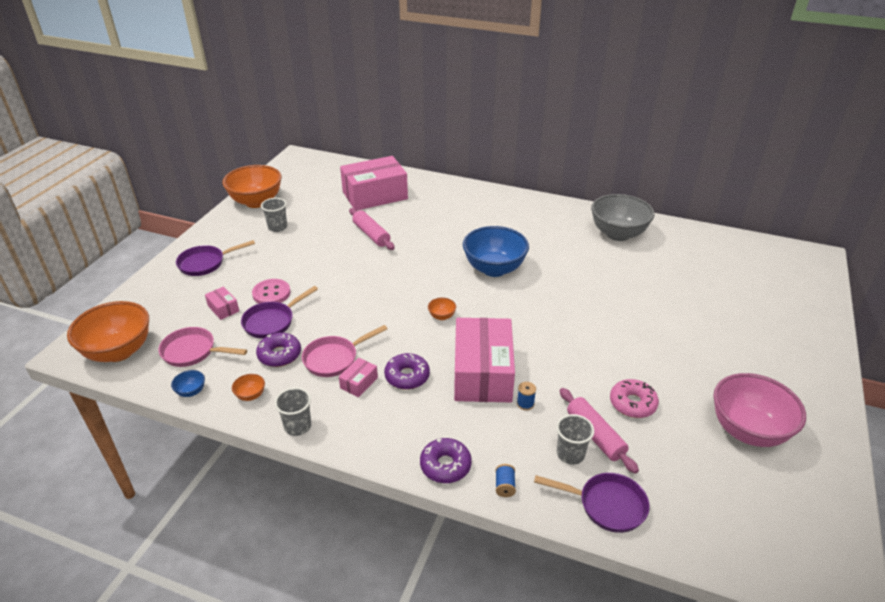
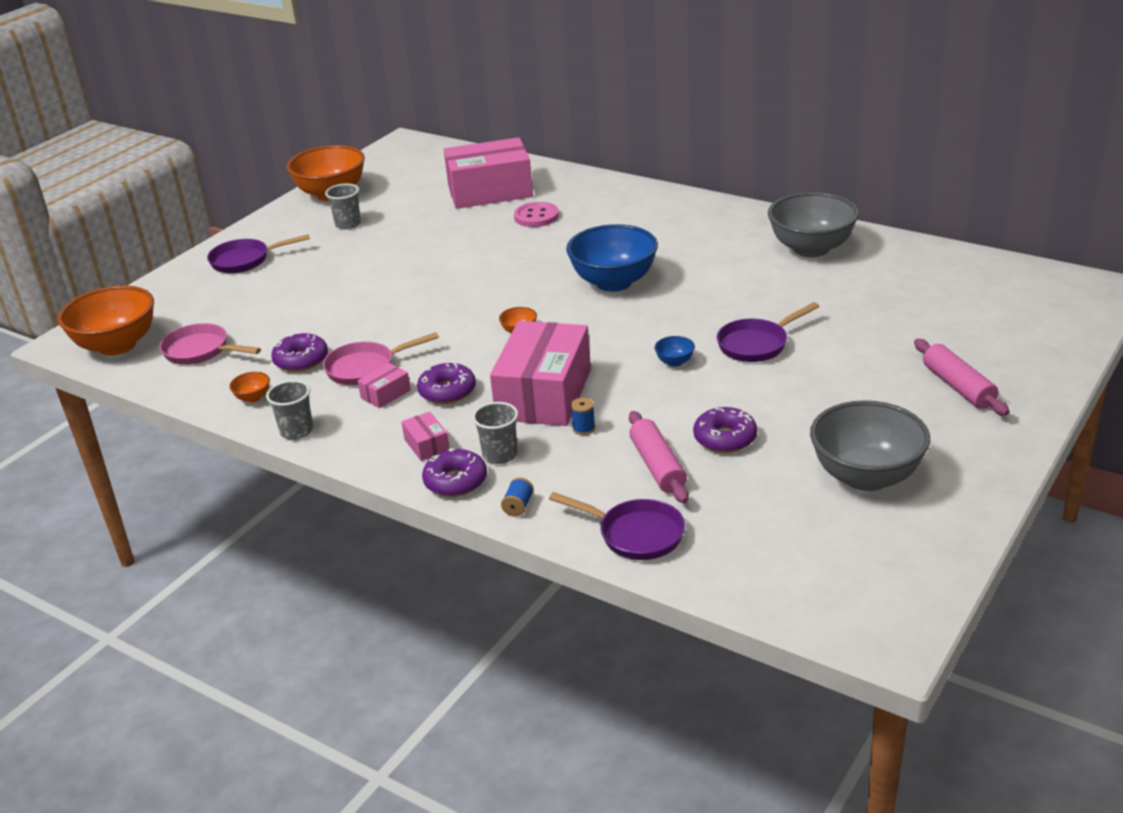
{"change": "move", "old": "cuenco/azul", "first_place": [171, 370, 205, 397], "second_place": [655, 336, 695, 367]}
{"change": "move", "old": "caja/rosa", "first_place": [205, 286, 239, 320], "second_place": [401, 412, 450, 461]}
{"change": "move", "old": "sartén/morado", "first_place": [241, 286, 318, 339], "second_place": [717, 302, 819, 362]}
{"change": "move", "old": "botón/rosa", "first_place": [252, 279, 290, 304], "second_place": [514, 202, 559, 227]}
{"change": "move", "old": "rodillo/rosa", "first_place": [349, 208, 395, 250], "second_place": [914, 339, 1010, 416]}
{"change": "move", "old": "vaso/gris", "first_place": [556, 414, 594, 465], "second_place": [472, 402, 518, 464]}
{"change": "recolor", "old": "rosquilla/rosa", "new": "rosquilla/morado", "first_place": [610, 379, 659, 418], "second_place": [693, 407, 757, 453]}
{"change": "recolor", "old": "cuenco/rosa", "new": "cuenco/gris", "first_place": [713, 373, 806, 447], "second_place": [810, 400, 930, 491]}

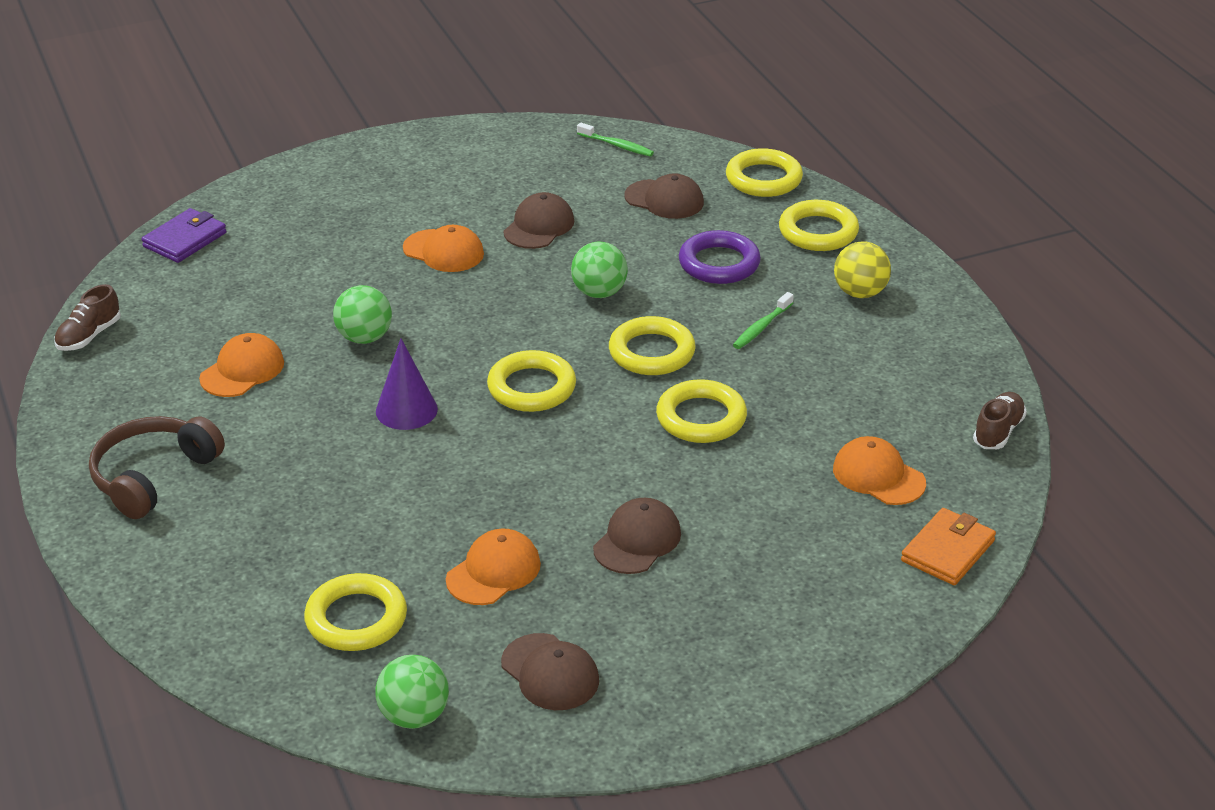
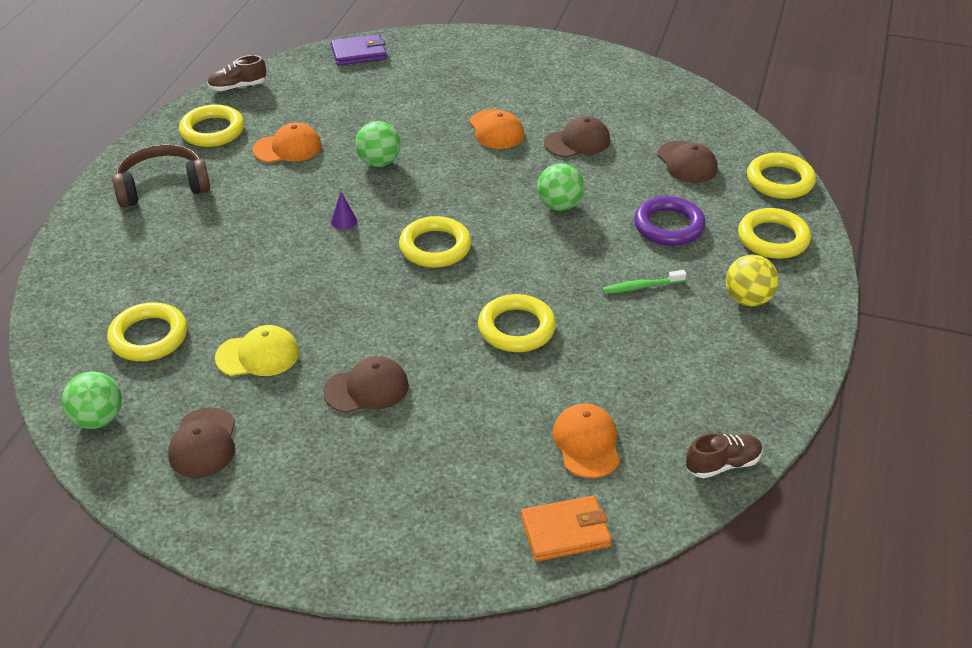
{"change": "resize", "old": "cono/morado", "first_place": [376, 338, 438, 430], "second_place": [331, 192, 357, 230], "factor": 0.54}
{"change": "recolor", "old": "gorra/naranja", "new": "gorra/amarillo", "first_place": [446, 529, 541, 605], "second_place": [215, 325, 299, 376]}
{"change": "delete", "old": "cepillo de dientes/verde", "first_place": [577, 123, 654, 157]}
{"change": "move", "old": "anillo/amarillo", "first_place": [609, 316, 695, 375], "second_place": [179, 104, 244, 147]}

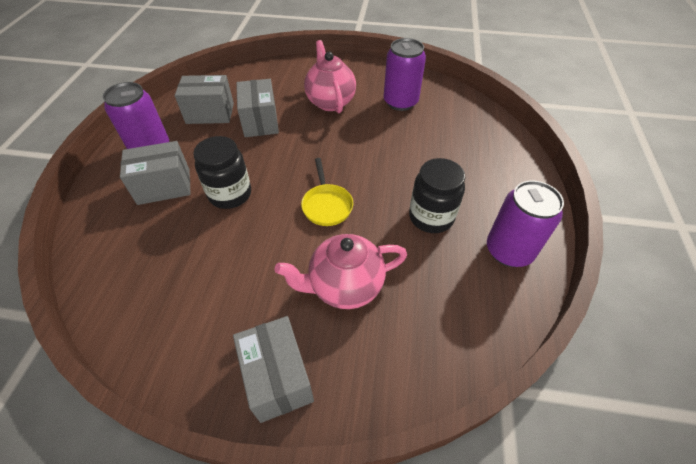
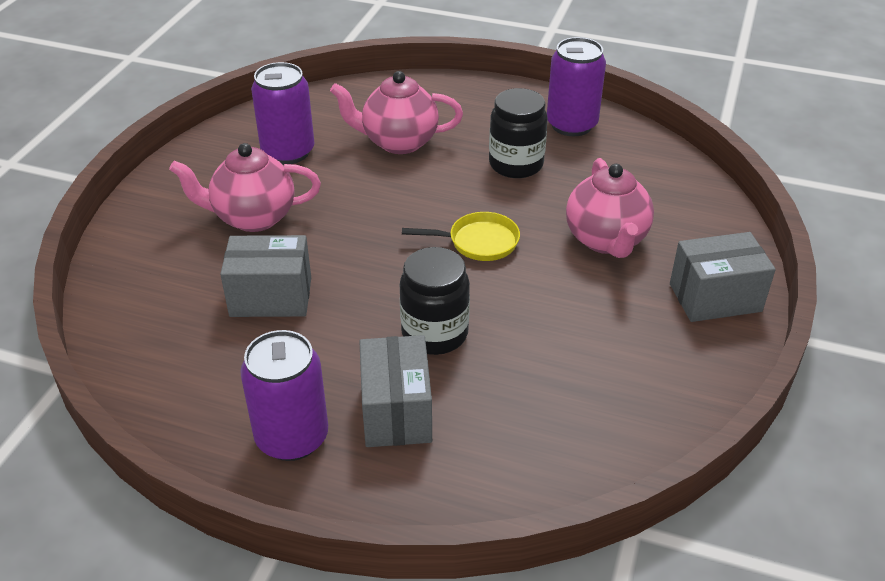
{"change": "delete", "old": "caja/gris", "first_place": [175, 75, 234, 124]}
{"change": "insert", "new": "tetera/rosa", "second_place": [330, 71, 463, 154]}

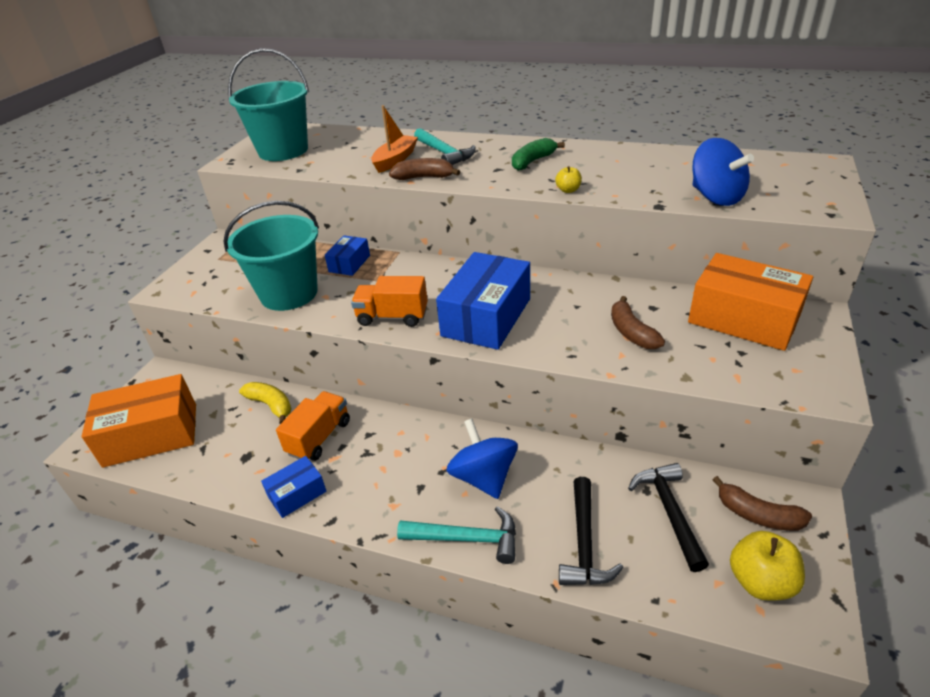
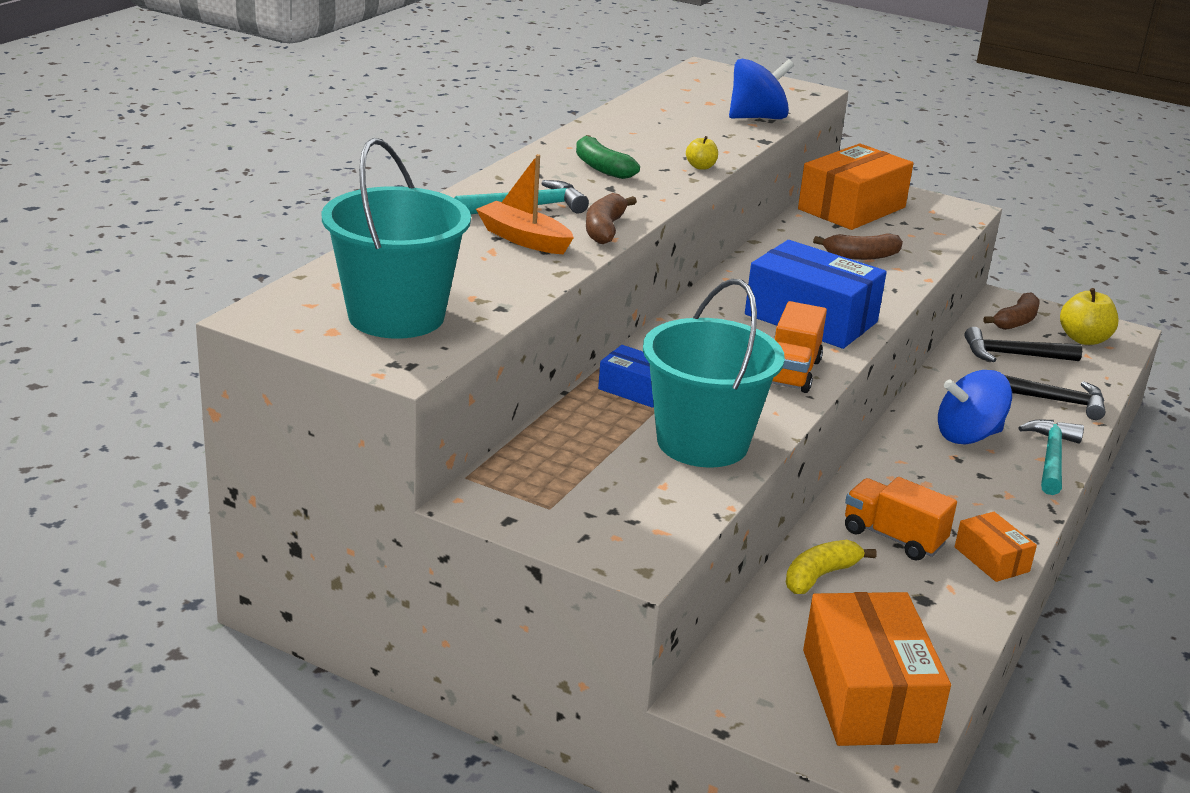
{"change": "recolor", "old": "caja/azul", "new": "caja/naranja", "first_place": [261, 456, 327, 518], "second_place": [955, 512, 1037, 582]}

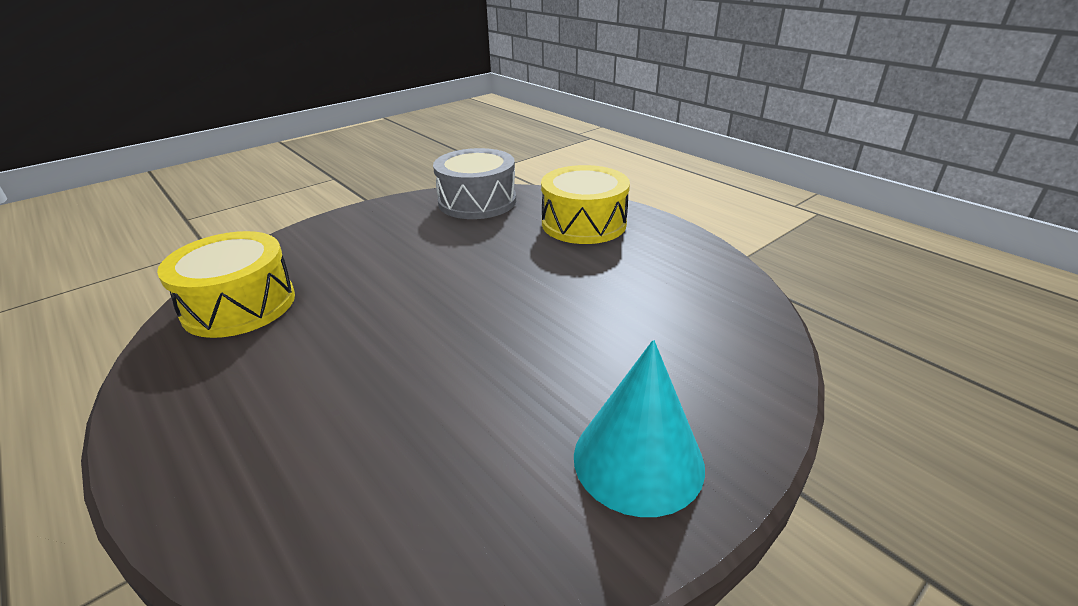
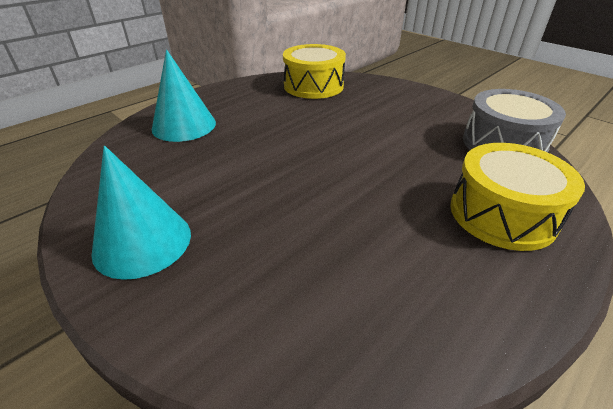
{"change": "insert", "new": "cono/turquesa", "second_place": [152, 50, 216, 142]}

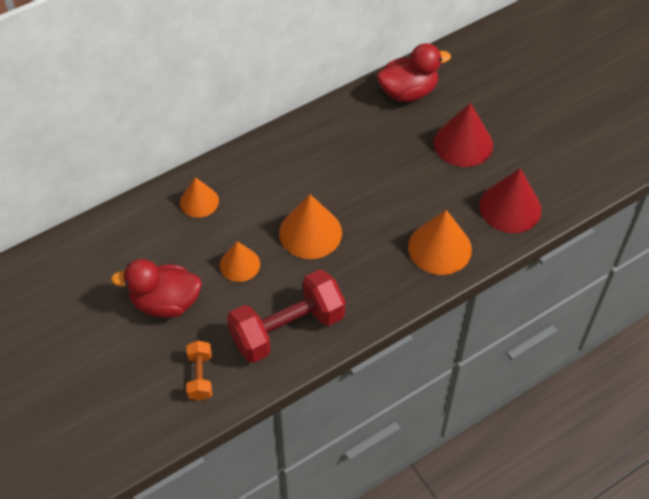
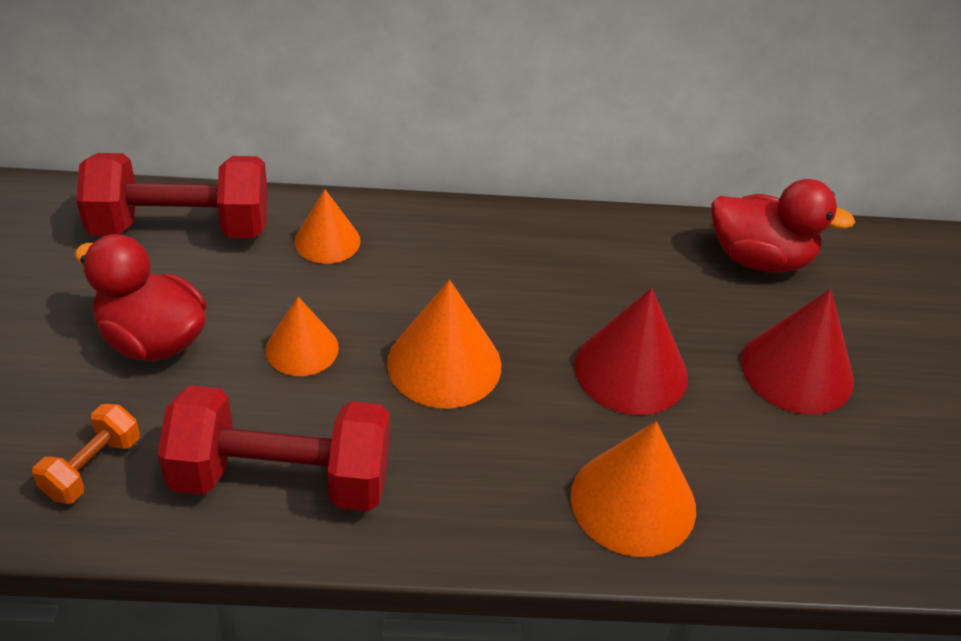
{"change": "move", "old": "cono/rojo", "first_place": [479, 168, 541, 233], "second_place": [575, 288, 688, 415]}
{"change": "insert", "new": "mancuerna/rojo", "second_place": [76, 153, 268, 238]}

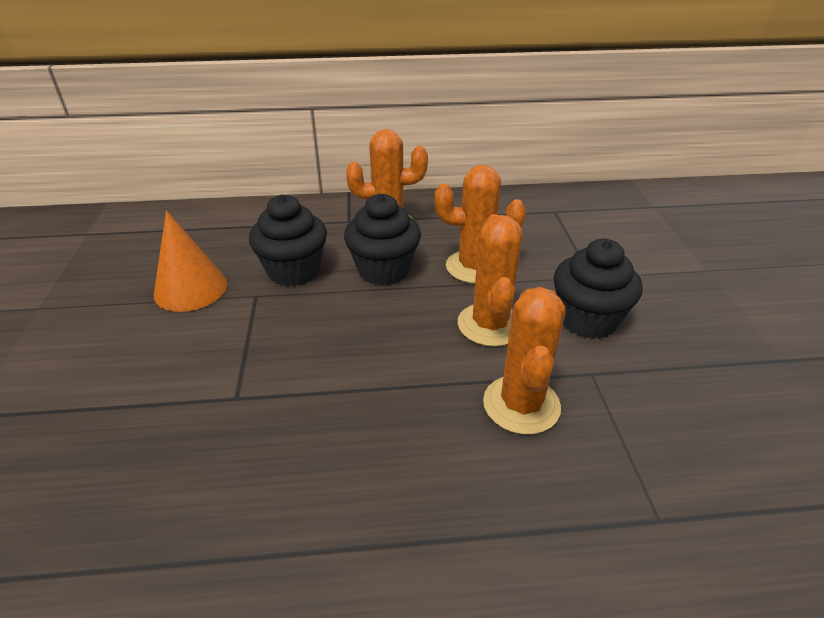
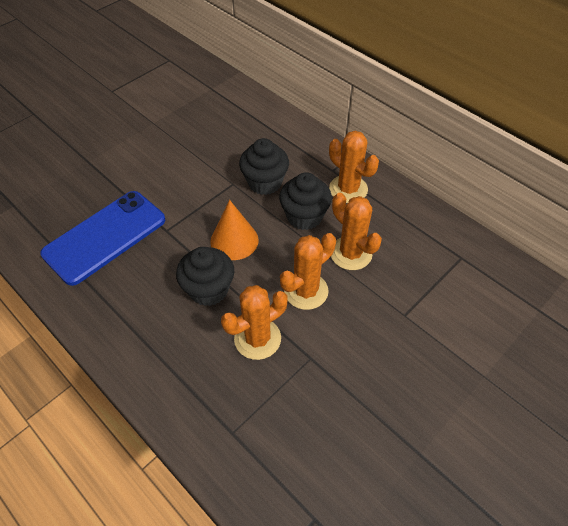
{"change": "move", "old": "cono/naranja", "first_place": [154, 210, 227, 312], "second_place": [210, 200, 259, 260]}
{"change": "move", "old": "magdalena/negro", "first_place": [554, 239, 642, 339], "second_place": [176, 247, 234, 306]}
{"change": "insert", "new": "móvil/azul", "second_place": [40, 191, 165, 286]}

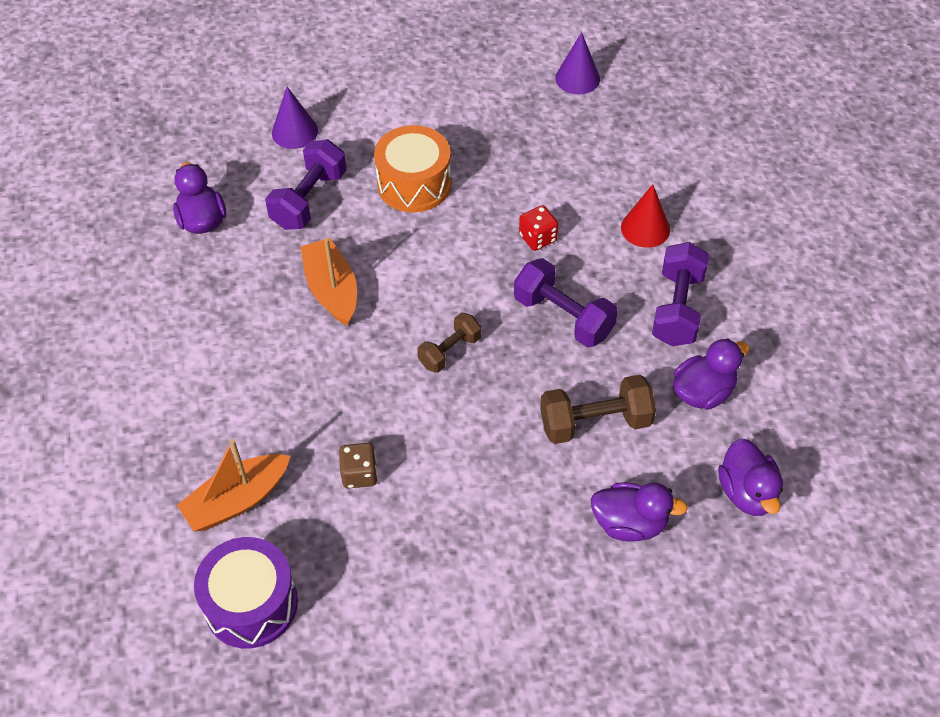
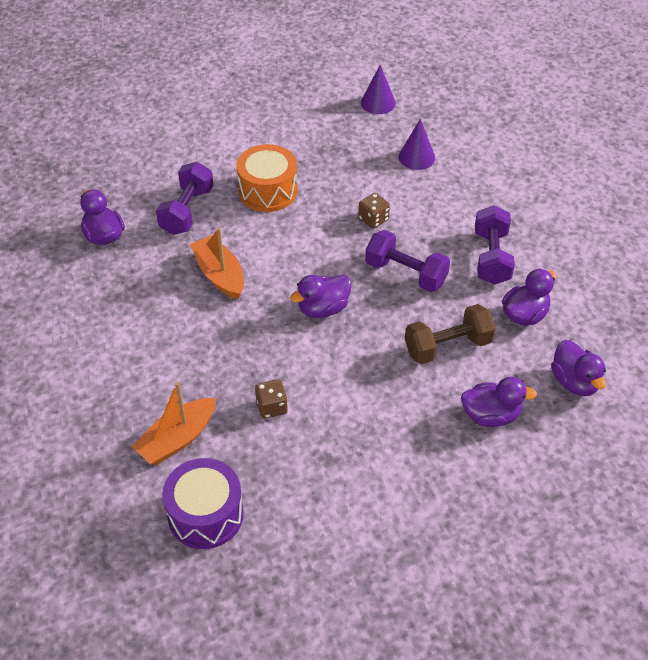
{"change": "move", "old": "cono/morado", "first_place": [272, 87, 318, 149], "second_place": [399, 119, 435, 170]}
{"change": "replace", "old": "mancuerna/marrón", "new": "pato/morado", "first_place": [417, 313, 481, 373], "second_place": [290, 275, 352, 318]}
{"change": "recolor", "old": "dado/rojo", "new": "dado/marrón", "first_place": [519, 205, 558, 251], "second_place": [358, 193, 390, 229]}
{"change": "delete", "old": "cono/rojo", "first_place": [621, 184, 670, 248]}

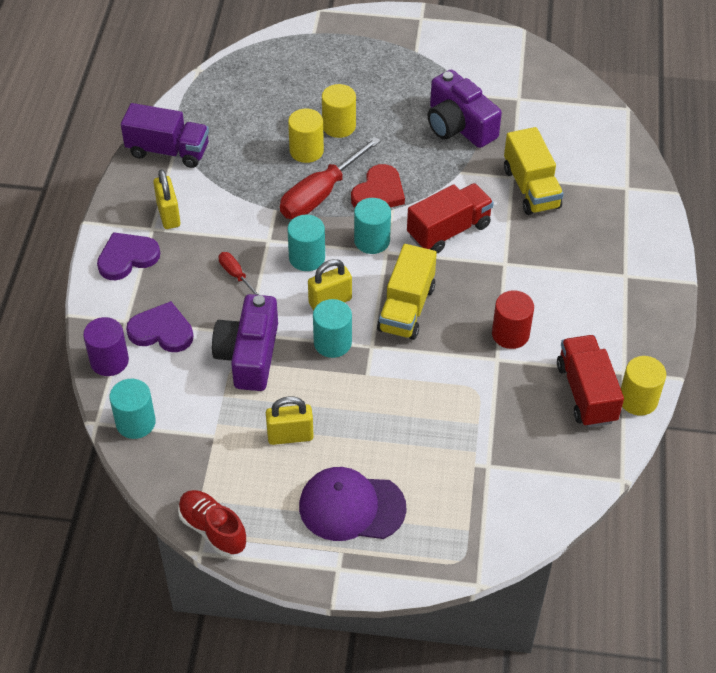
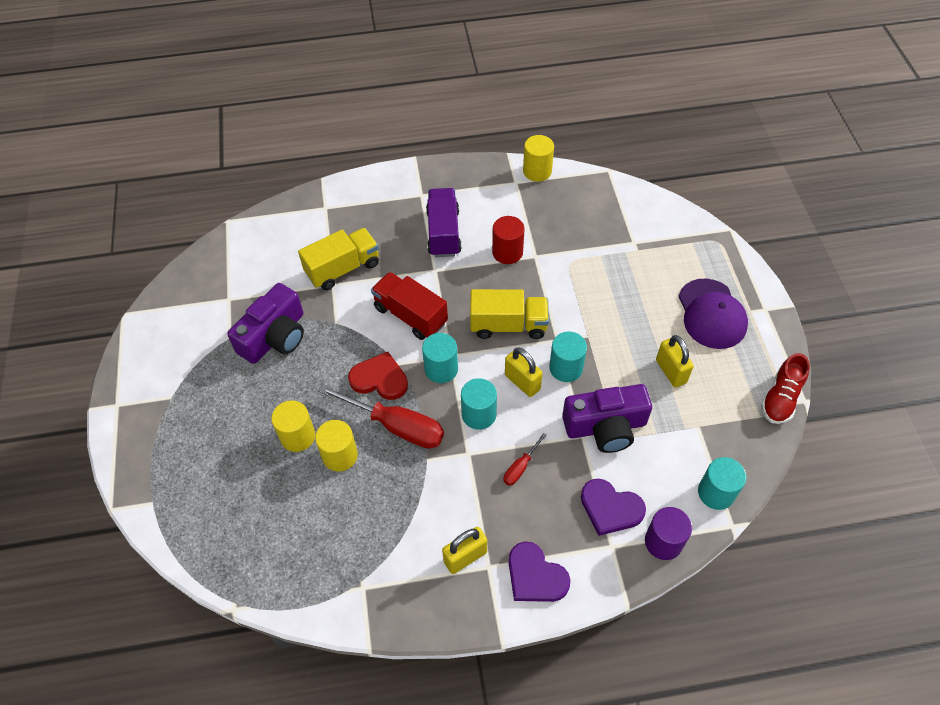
{"change": "move", "old": "camión/morado", "first_place": [121, 103, 209, 168], "second_place": [426, 188, 462, 257]}
{"change": "rotate", "old": "corazón/morado", "first_place": [126, 301, 193, 352], "second_place": [581, 478, 646, 536], "degrees": -60}
{"change": "delete", "old": "camión/rojo", "first_place": [557, 335, 624, 428]}

